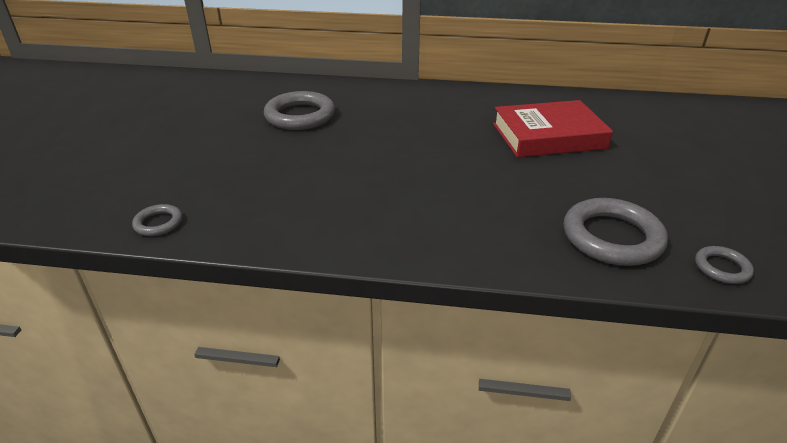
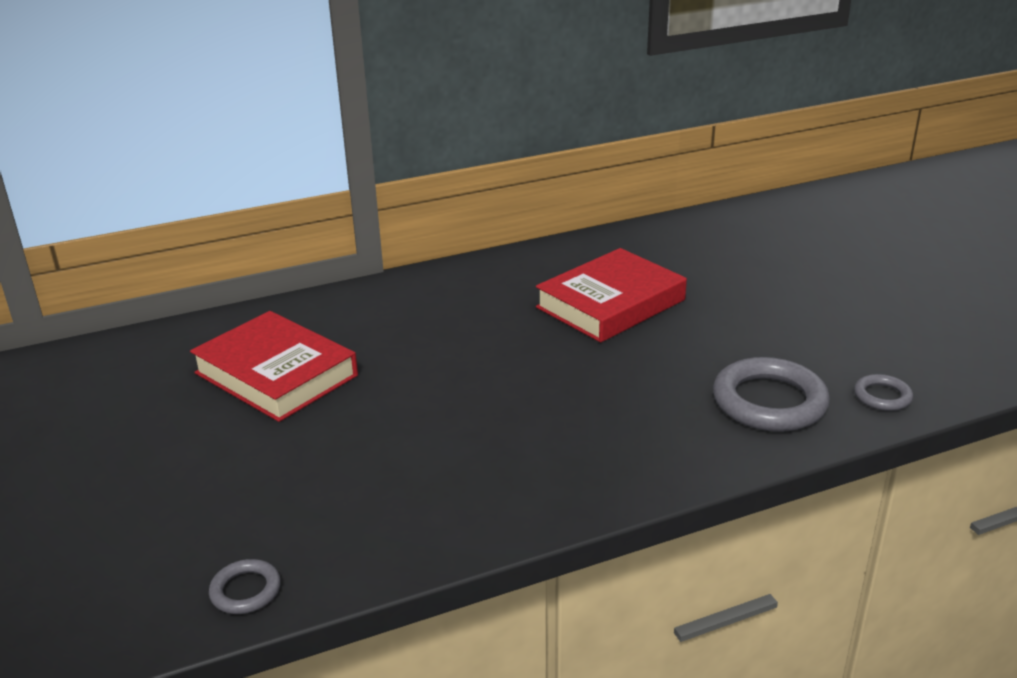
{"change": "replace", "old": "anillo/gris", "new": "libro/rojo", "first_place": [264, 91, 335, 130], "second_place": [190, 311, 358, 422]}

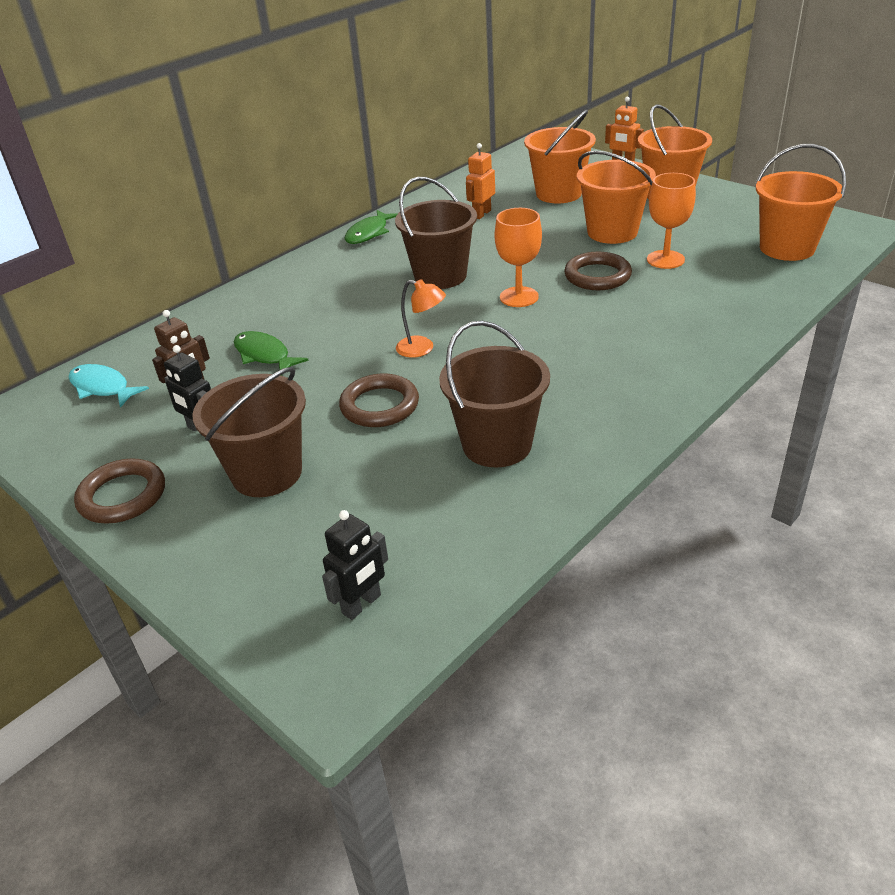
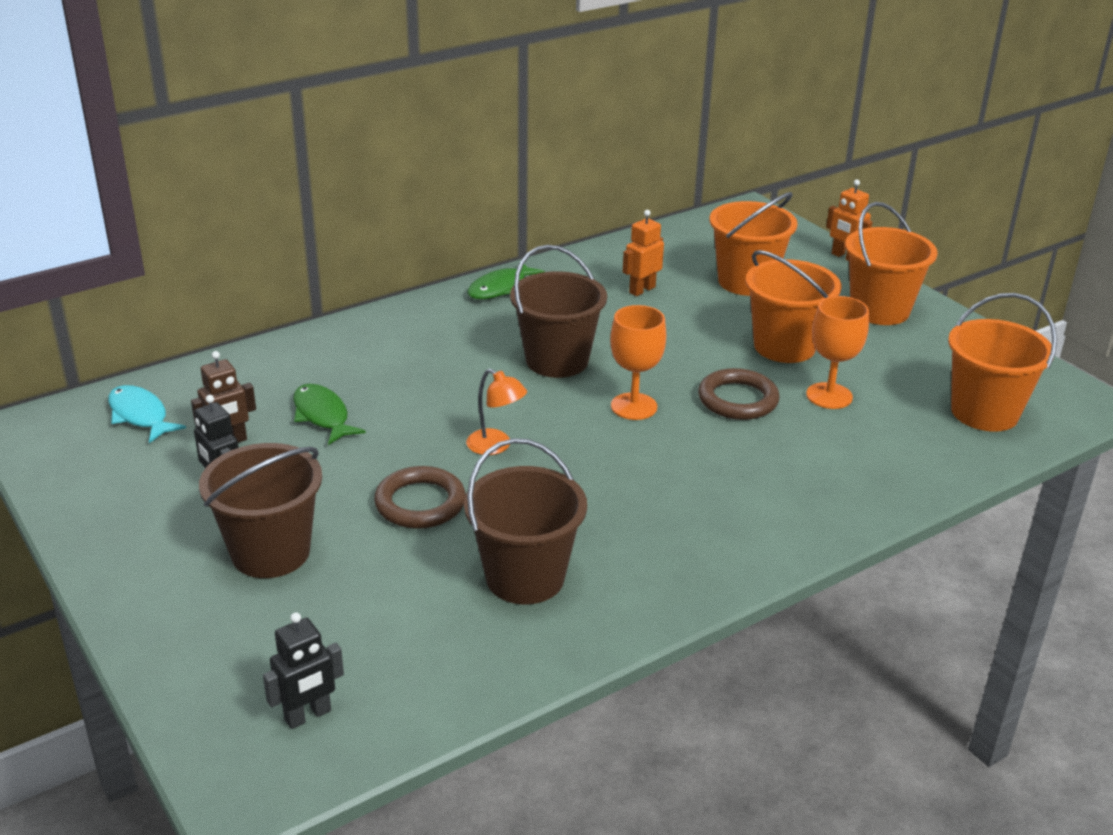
{"change": "delete", "old": "anillo/marrón", "first_place": [74, 458, 165, 523]}

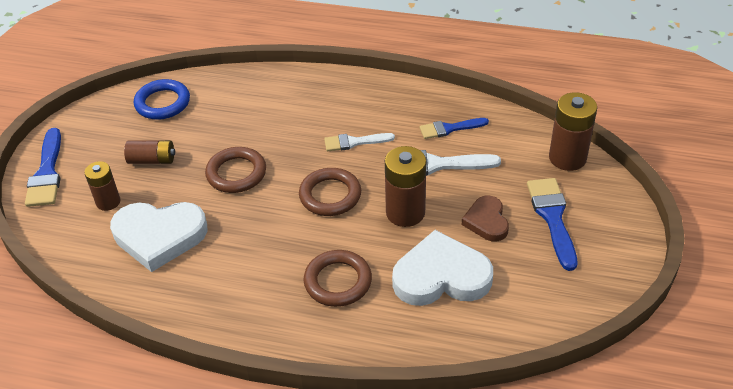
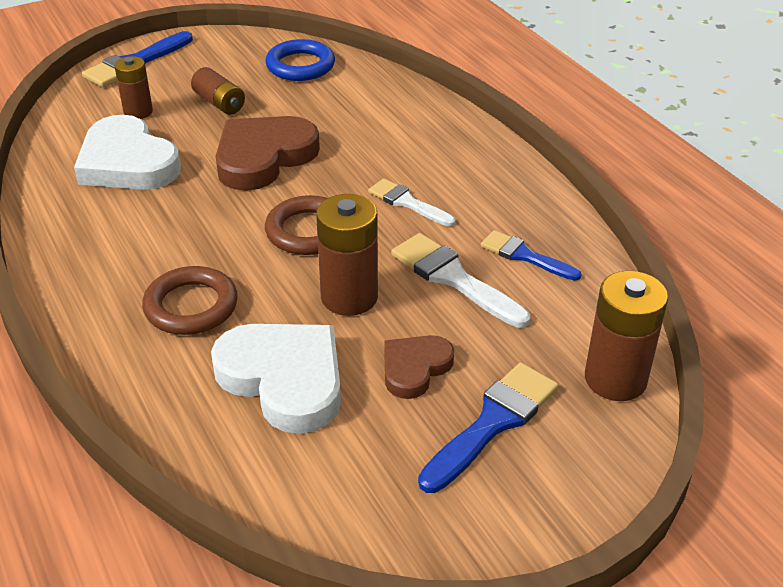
{"change": "replace", "old": "anillo/marrón", "new": "corazón/marrón", "first_place": [205, 147, 266, 193], "second_place": [216, 116, 320, 191]}

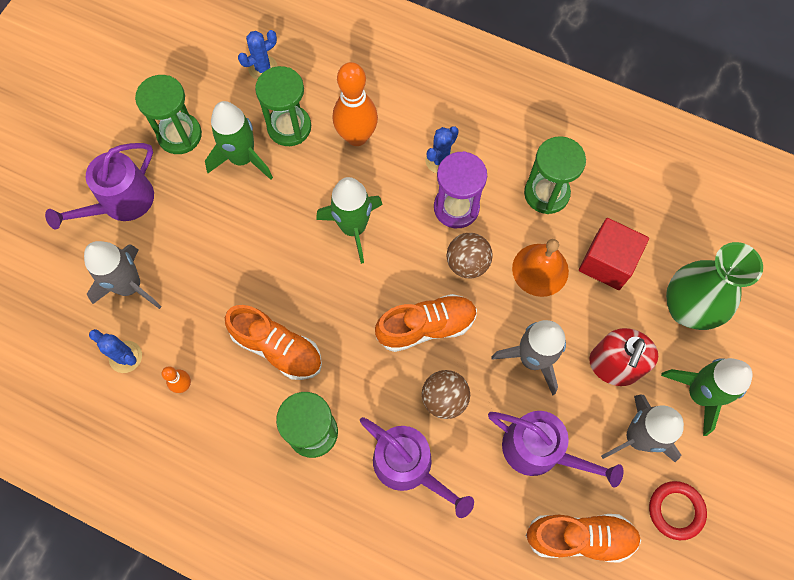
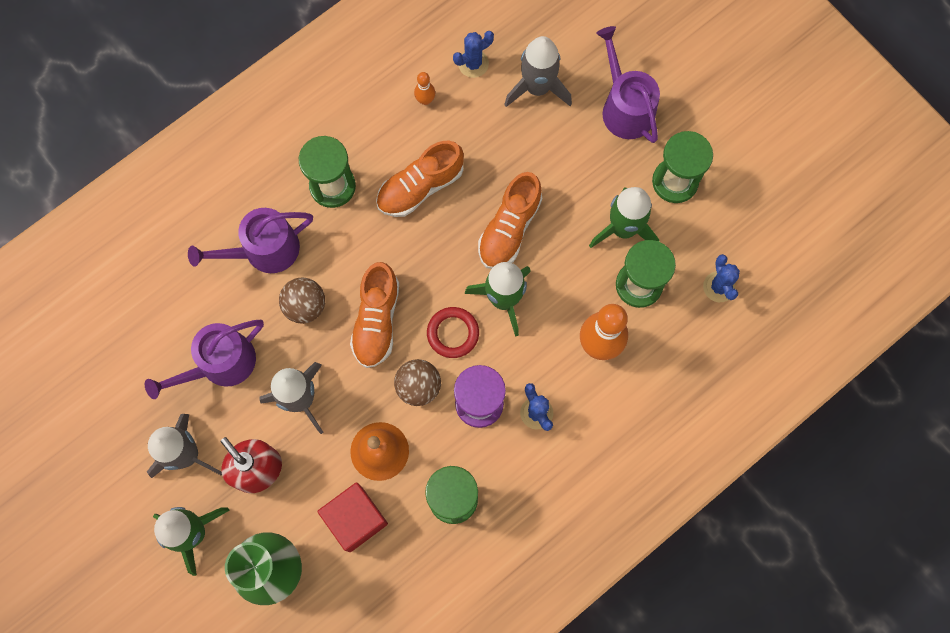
{"change": "move", "old": "zapato/naranja", "first_place": [526, 514, 641, 563], "second_place": [478, 172, 542, 269]}
{"change": "move", "old": "anillo/rojo", "first_place": [649, 481, 707, 540], "second_place": [427, 307, 479, 358]}

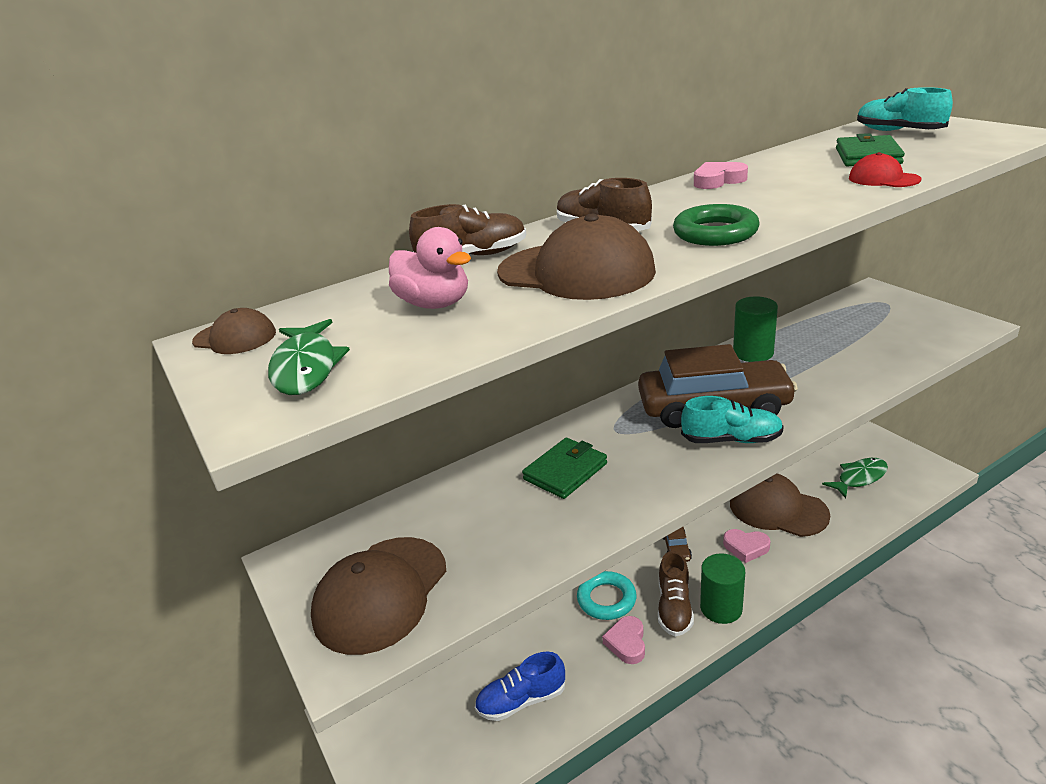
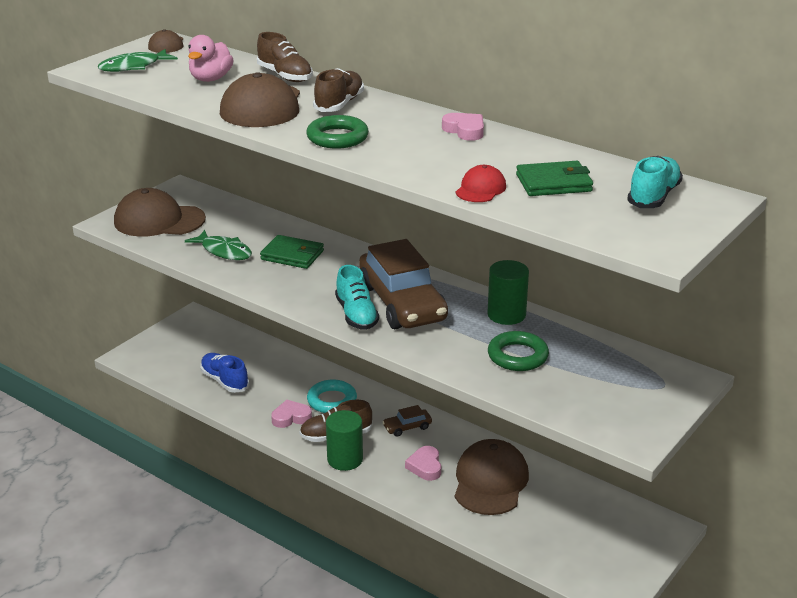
{"change": "move", "old": "pez/verde", "first_place": [822, 458, 888, 498], "second_place": [185, 230, 252, 260]}
{"change": "insert", "new": "anillo/verde", "second_place": [488, 331, 549, 371]}

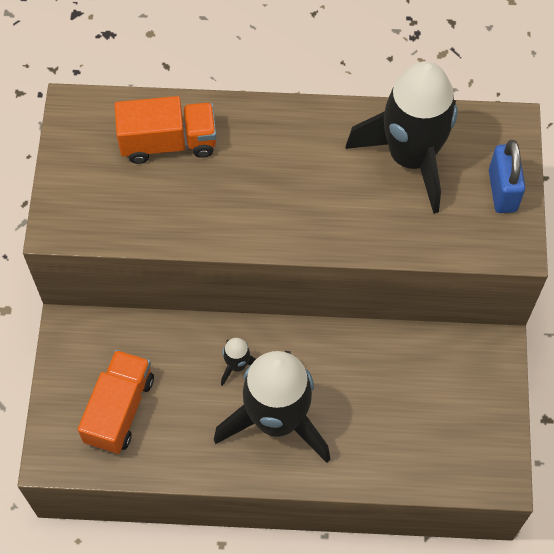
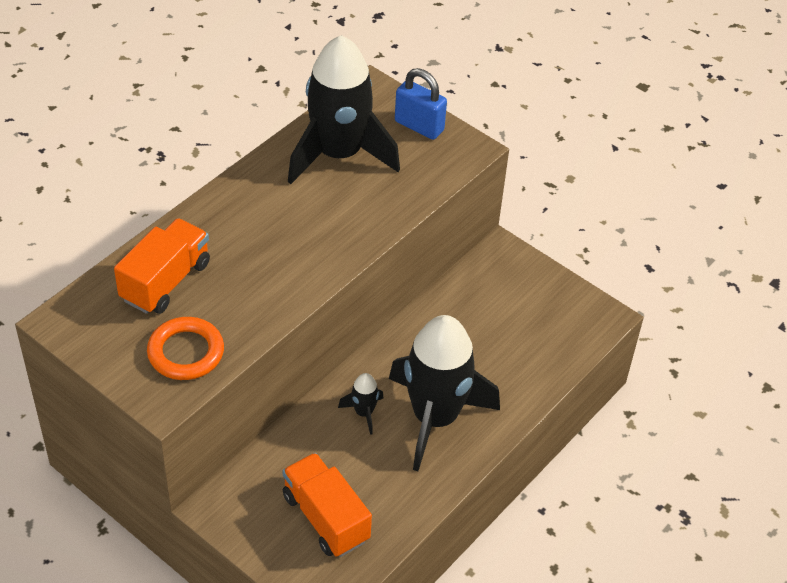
{"change": "insert", "new": "anillo/naranja", "second_place": [147, 317, 224, 380]}

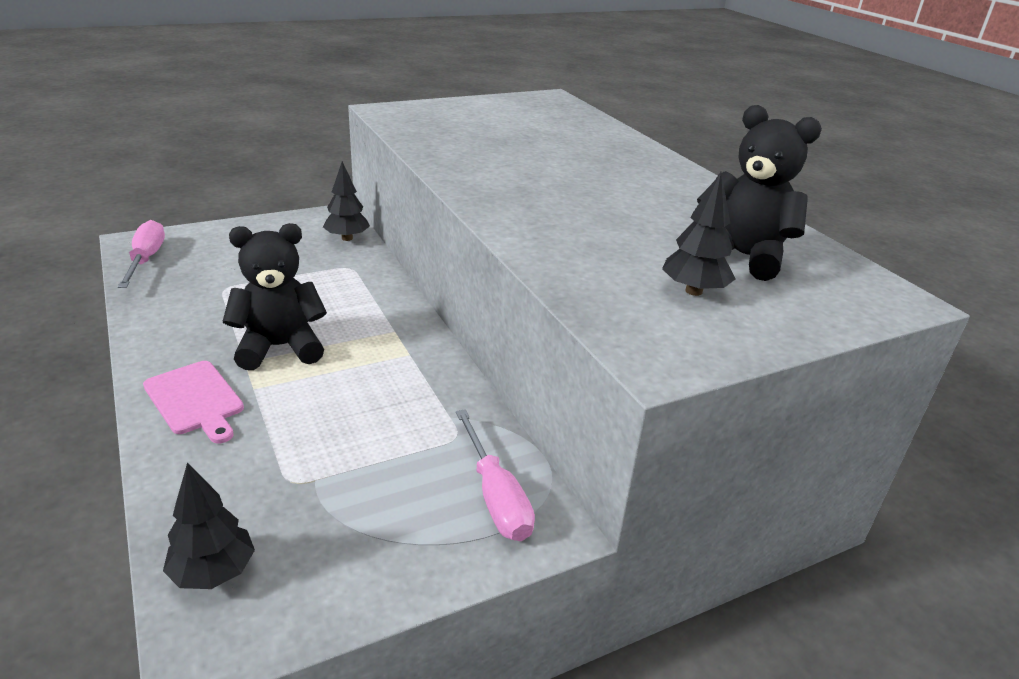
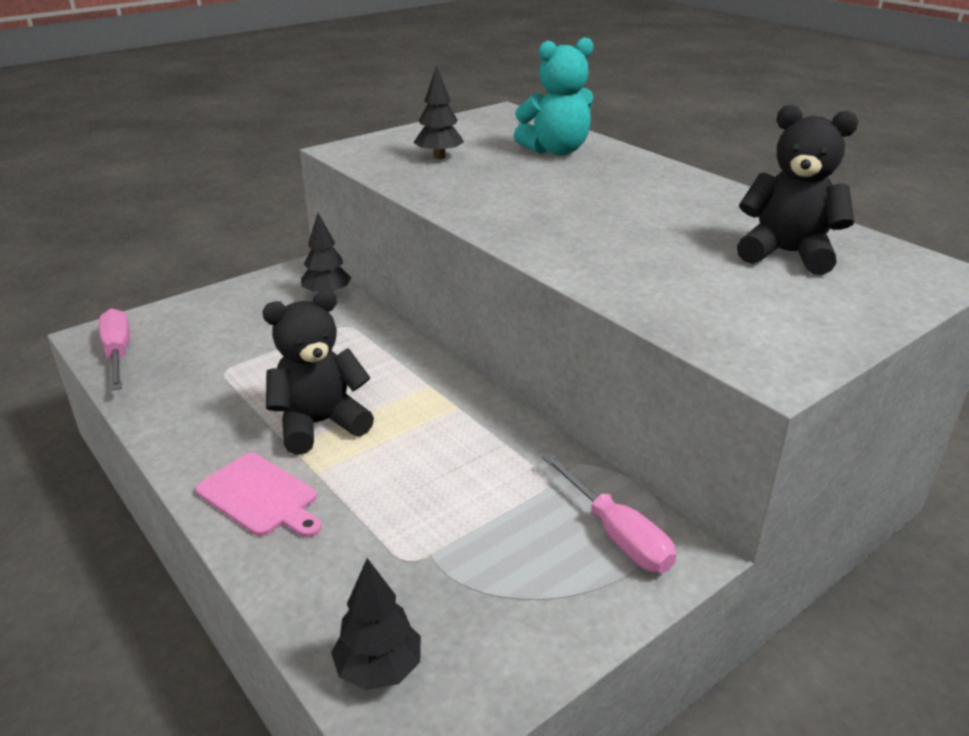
{"change": "move", "old": "árbol/negro", "first_place": [662, 172, 736, 296], "second_place": [413, 65, 464, 159]}
{"change": "insert", "new": "osito/turquesa", "second_place": [514, 37, 593, 155]}

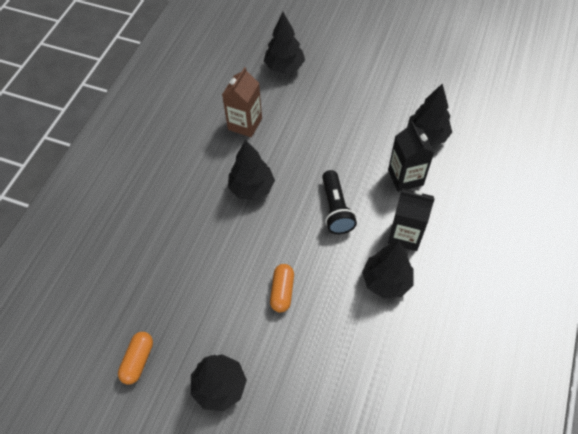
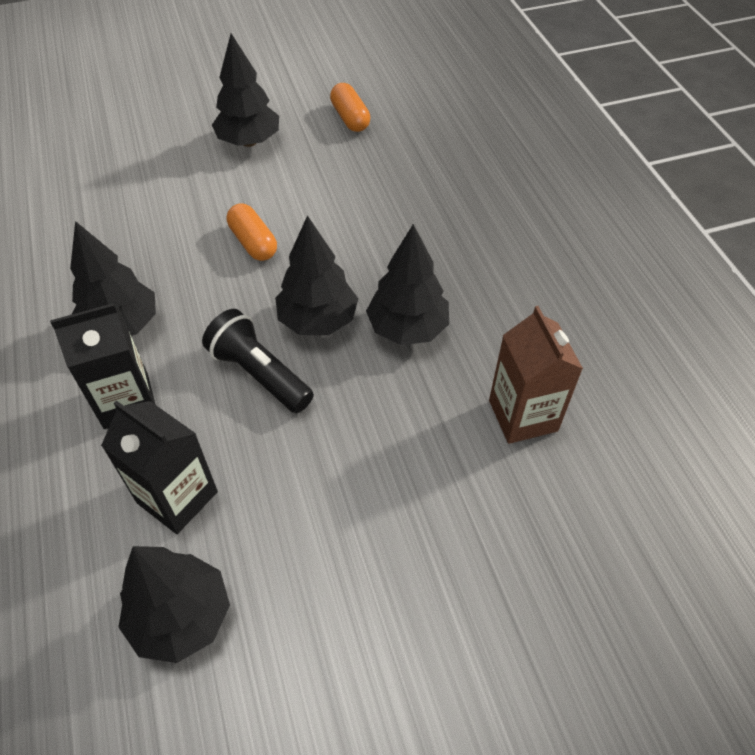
{"change": "move", "old": "árbol/negro", "first_place": [264, 12, 305, 73], "second_place": [275, 215, 358, 335]}

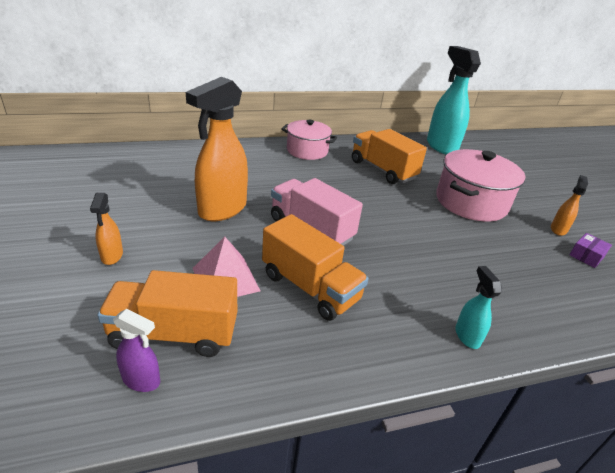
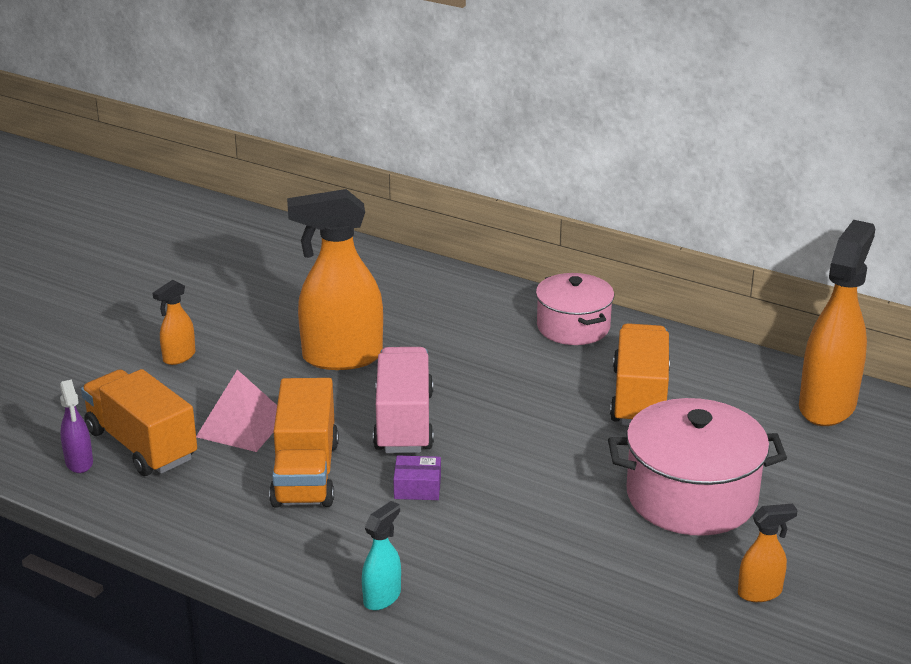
{"change": "recolor", "old": "pulverizador/turquesa", "new": "pulverizador/naranja", "first_place": [427, 46, 481, 155], "second_place": [799, 220, 875, 426]}
{"change": "move", "old": "caja/morado", "first_place": [569, 233, 612, 268], "second_place": [393, 455, 441, 500]}

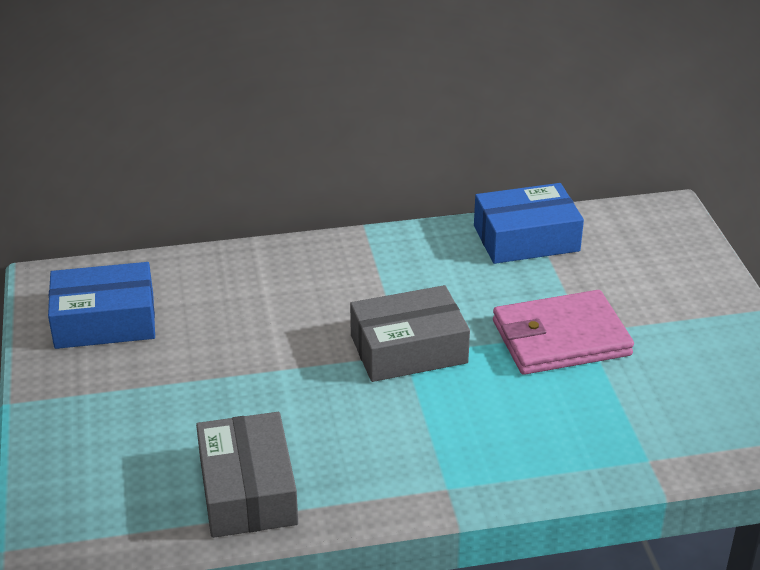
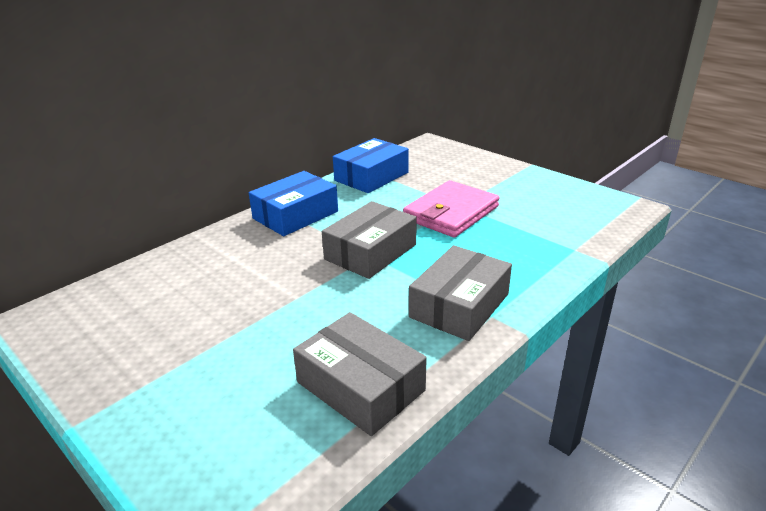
{"change": "move", "old": "caja/azul", "first_place": [48, 262, 155, 349], "second_place": [249, 171, 338, 236]}
{"change": "insert", "new": "caja/gris", "second_place": [409, 245, 512, 341]}

